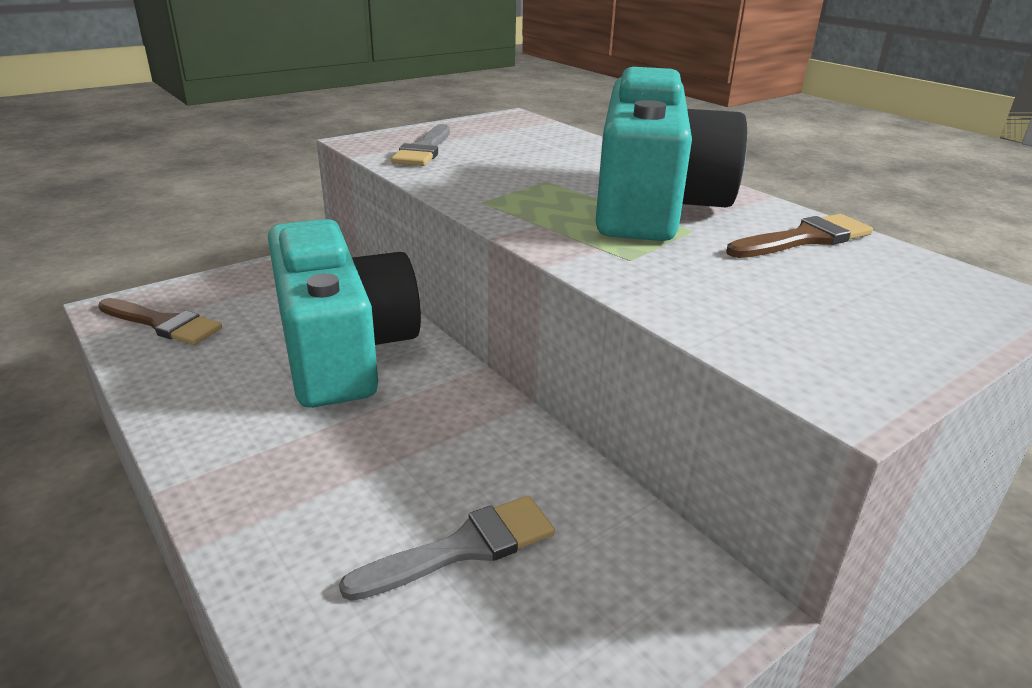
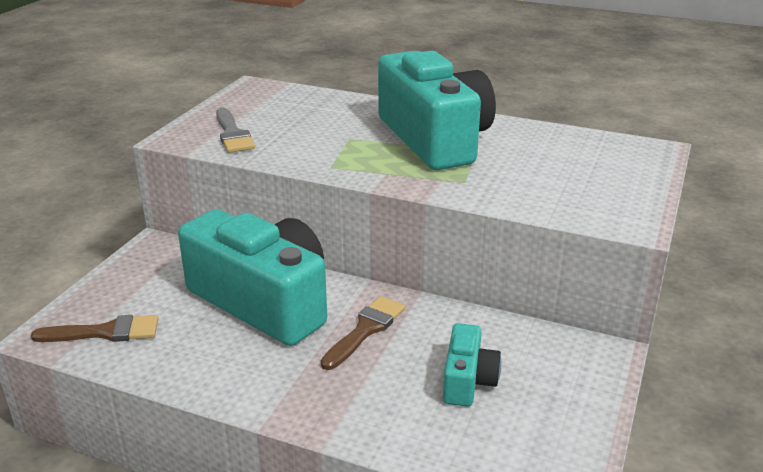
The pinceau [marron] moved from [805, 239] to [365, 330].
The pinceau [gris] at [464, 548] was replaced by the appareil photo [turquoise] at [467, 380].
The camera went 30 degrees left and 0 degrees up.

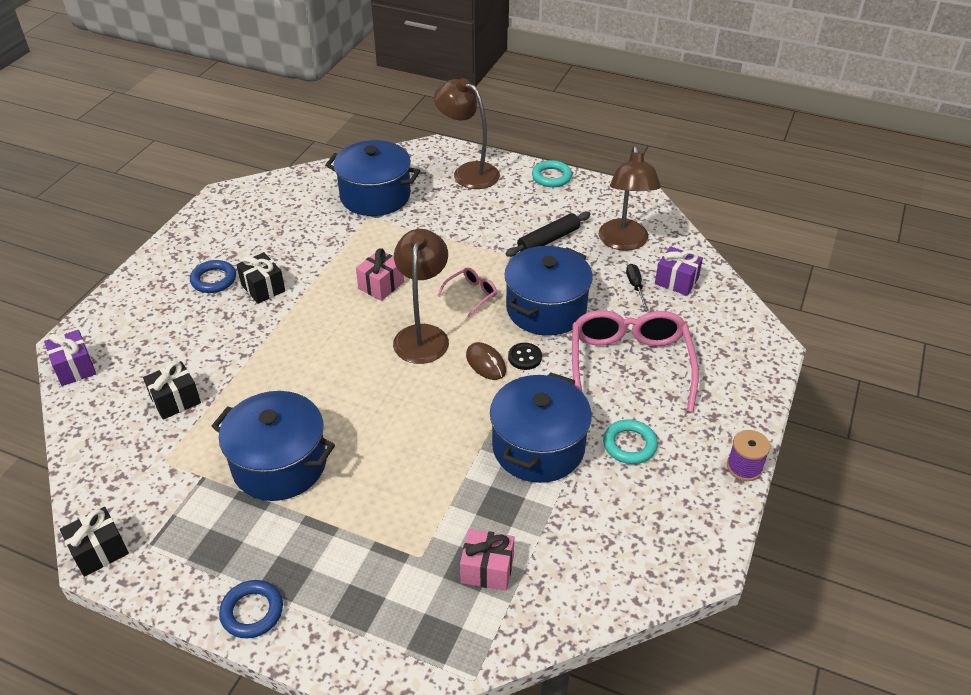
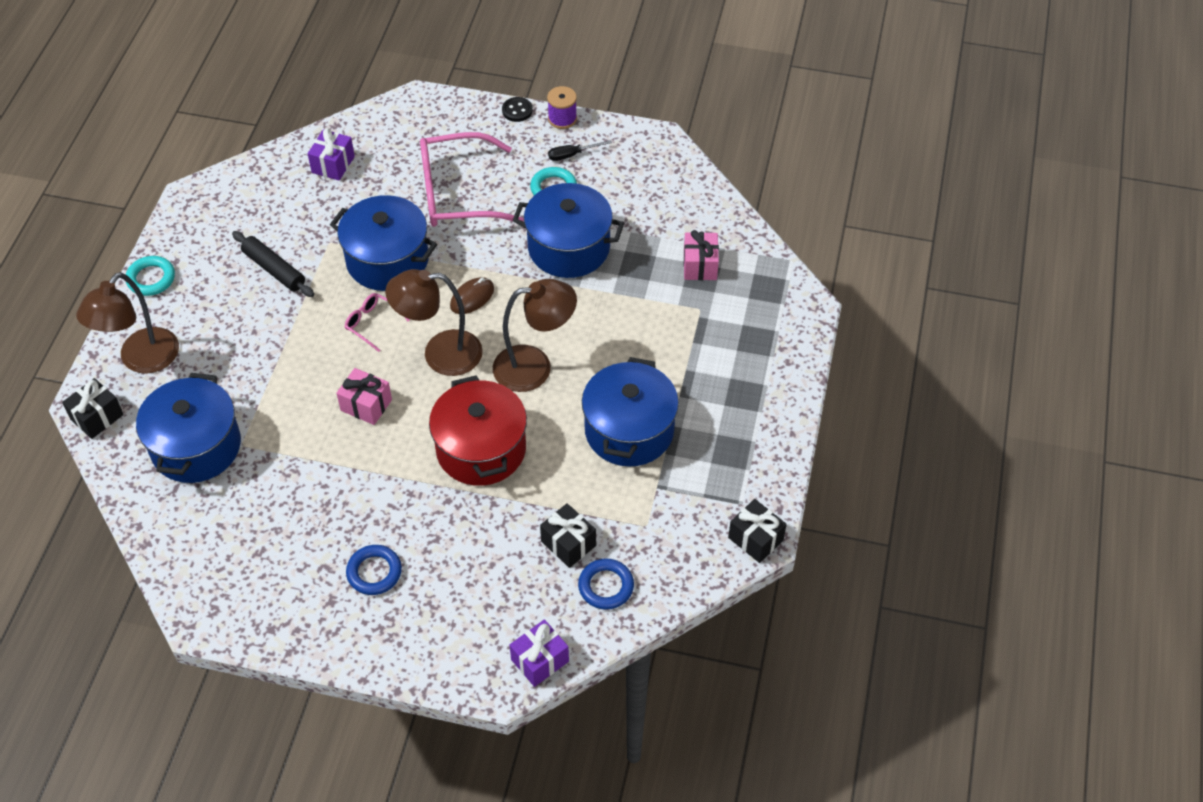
The lampe [marron] moved from [624, 242] to [535, 367].
The cadeau [noir] moved from [263, 288] to [97, 417].
The tournevis [noir] moved from [635, 287] to [572, 155].
The bouton [noir] moved from [524, 357] to [517, 110].
The anneau [bleu] moved from [252, 612] to [606, 586].
The marmite [rouge] at [481, 449] appeared.
The camera went 100 degrees left and 10 degrees up.

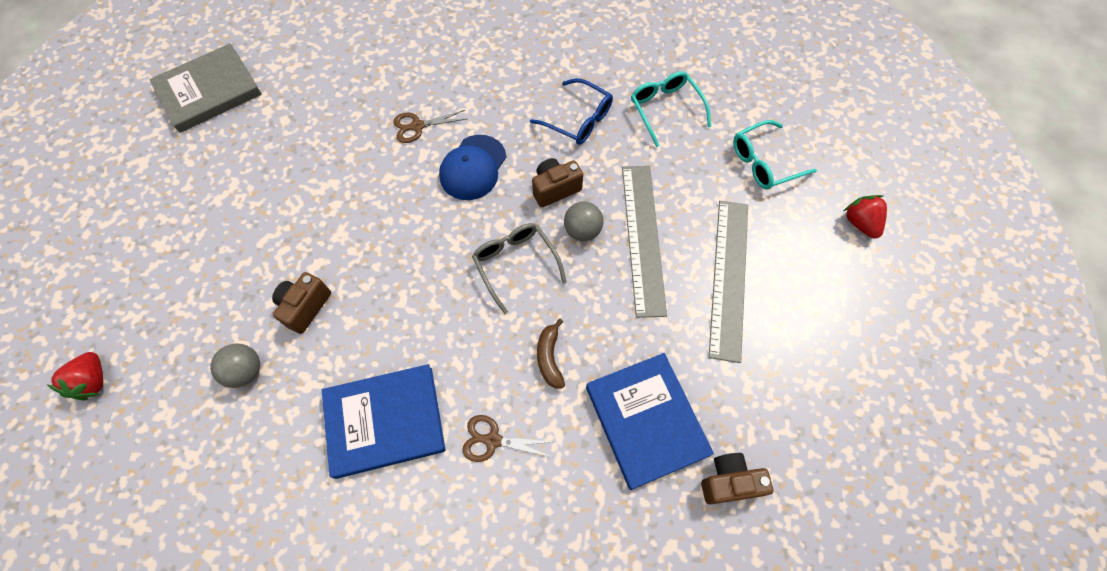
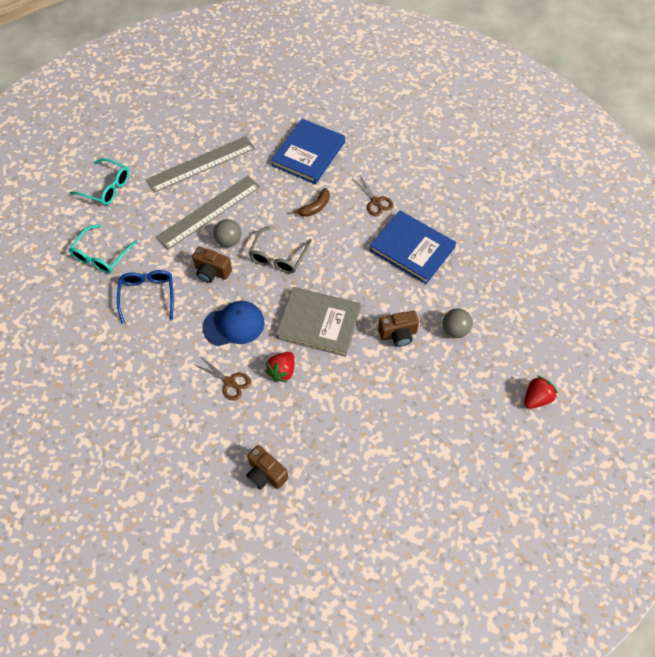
The livre [gris] moved from [209, 91] to [319, 323].
The fraise [rouge] moved from [860, 223] to [282, 371].
The appareil photo [marron] moved from [729, 482] to [266, 474].
The camera went 130 degrees left and 5 degrees down.

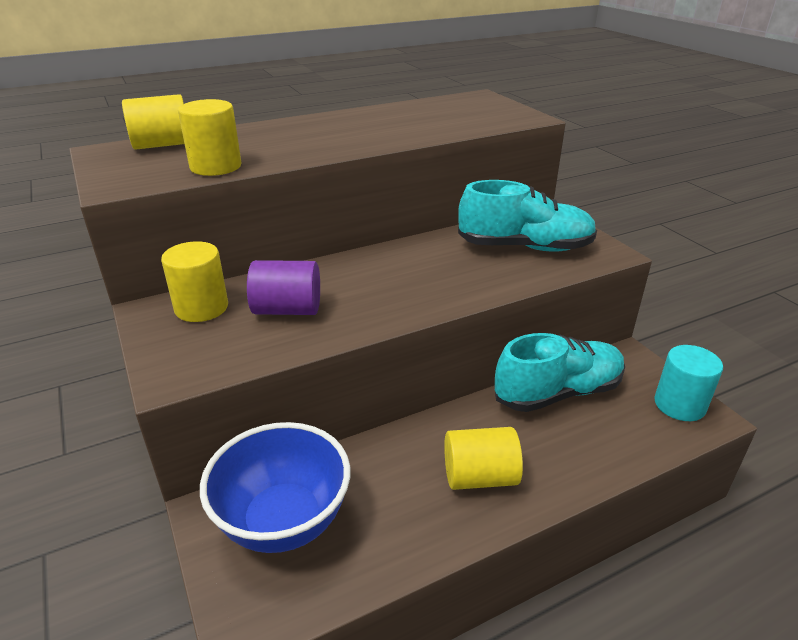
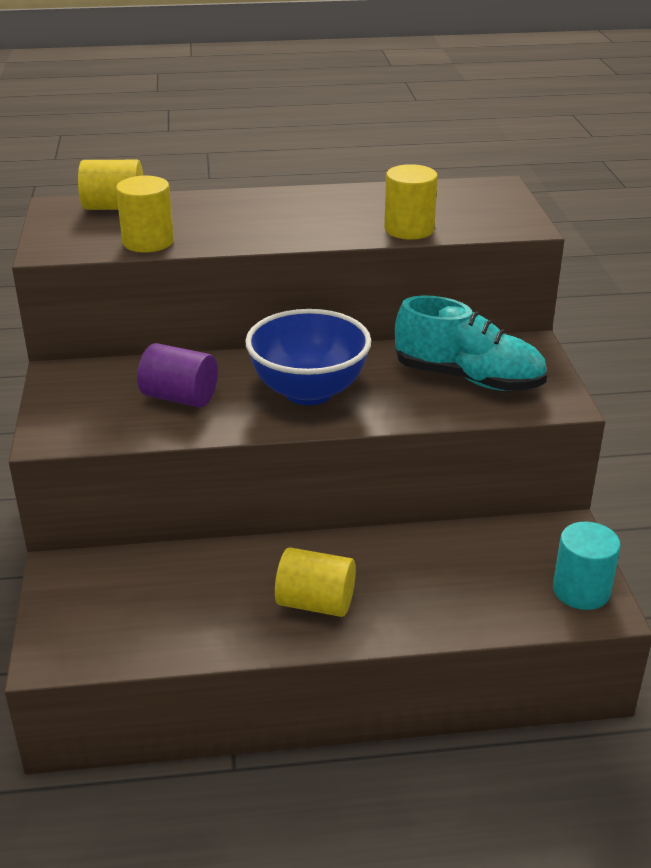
The cylindre [jaune] moved from [201, 308] to [409, 229].
The chaussure [turquoise] at [558, 392] disappeared.
The bol [bleu] moved from [283, 521] to [308, 392].
The camera went 20 degrees right and 0 degrees up.

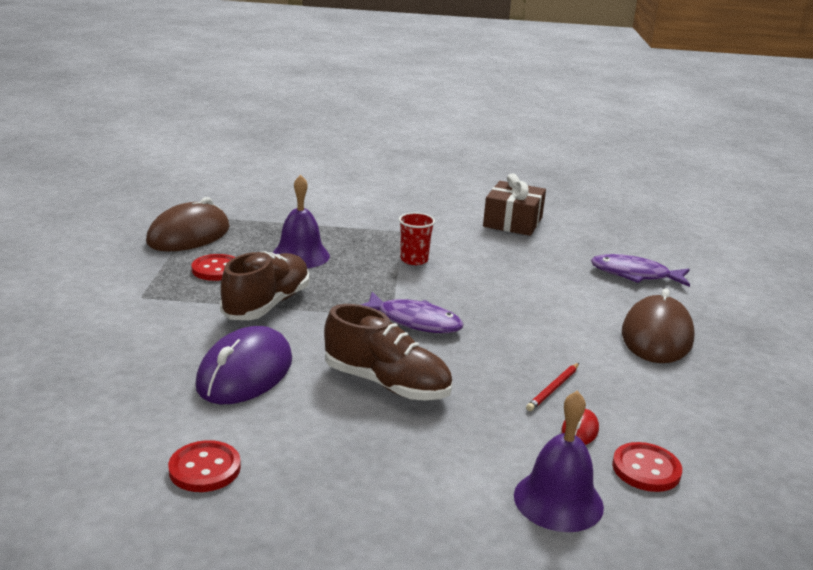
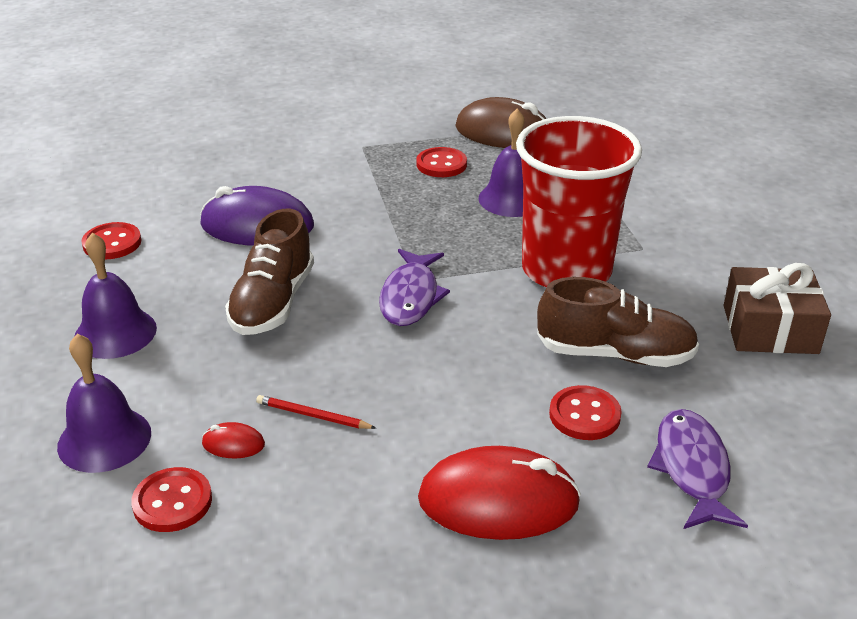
The gobelet [rouge] at [414, 260] changed to 2.49 times the size.
The chaussure [marron] moved from [267, 304] to [615, 354].
The souris [marron] at [656, 336] became the souris [rouge] at [498, 501].
The cloche [violet] at [115, 333] appeared.
The bouton [rouge] at [584, 415] appeared.
The camera went 75 degrees right and 10 degrees up.

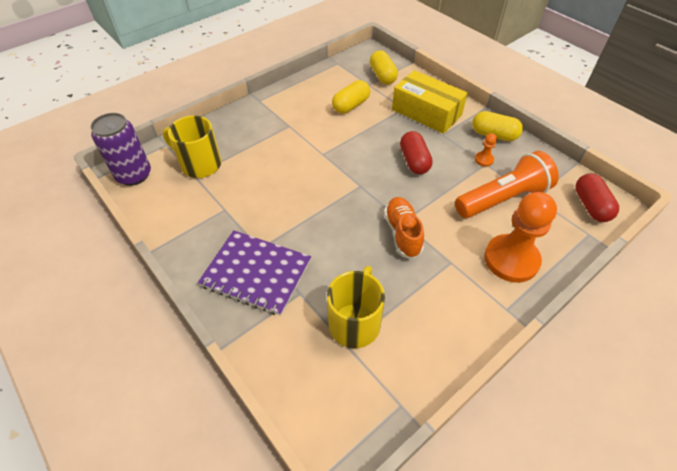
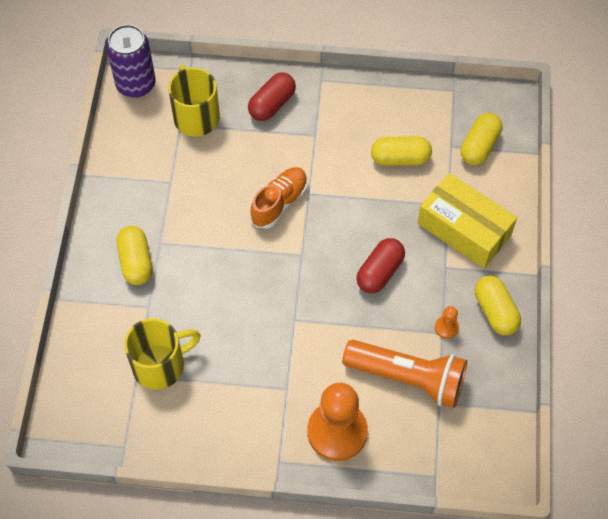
The boîte [jaune] at [426, 112] turned 45 degrees counterclockwise.
The gélule [rouge] moved from [590, 206] to [272, 104].
The chaussure [orange] moved from [402, 233] to [279, 203].
The carnet [violet] at [256, 273] was replaced by the gélule [jaune] at [136, 262].
The camera went 45 degrees right and 10 degrees up.

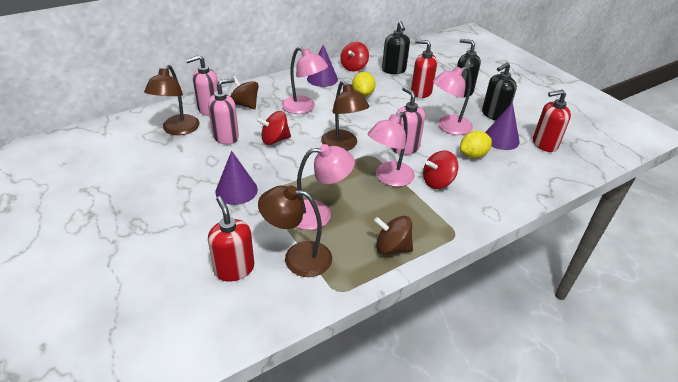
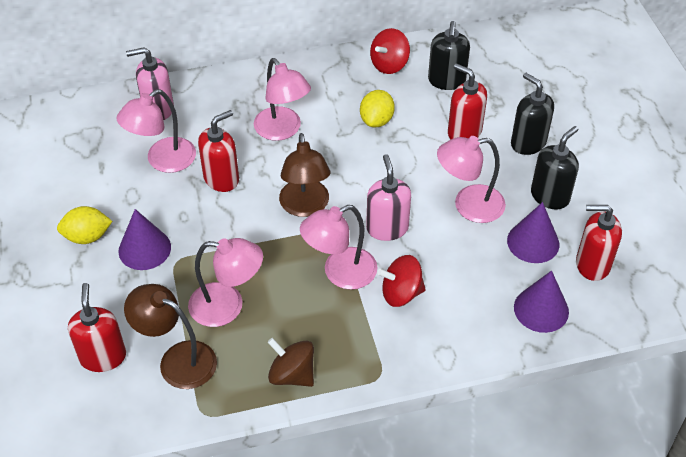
The cône [violet] moved from [322, 79] to [541, 309].
The distributeur de savon [noir] at [494, 115] turned 150 degrees clockwise.
The lampe [marron] at [178, 130] disappeared.
The toupie [marron] at [245, 104] disappeared.
The distributeur de savon [rose] at [226, 137] was replaced by the lampe [rose] at [163, 161].
The toupie [rouge] at [274, 140] was replaced by the distributeur de savon [rouge] at [221, 178].
The citron [jaune] moved from [473, 155] to [87, 237].
The camera went 20 degrees right and 10 degrees up.

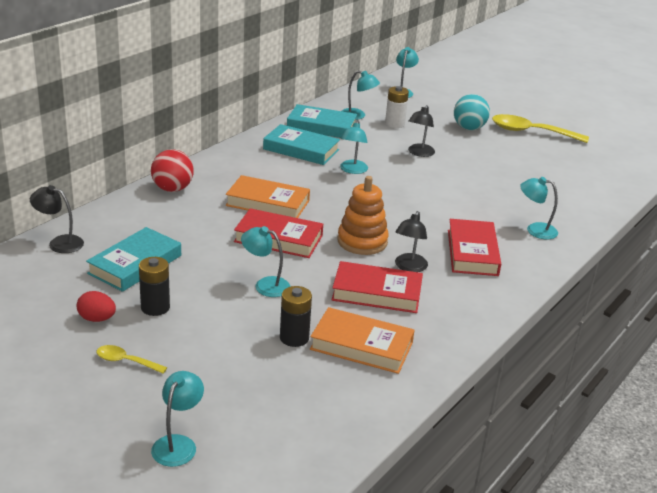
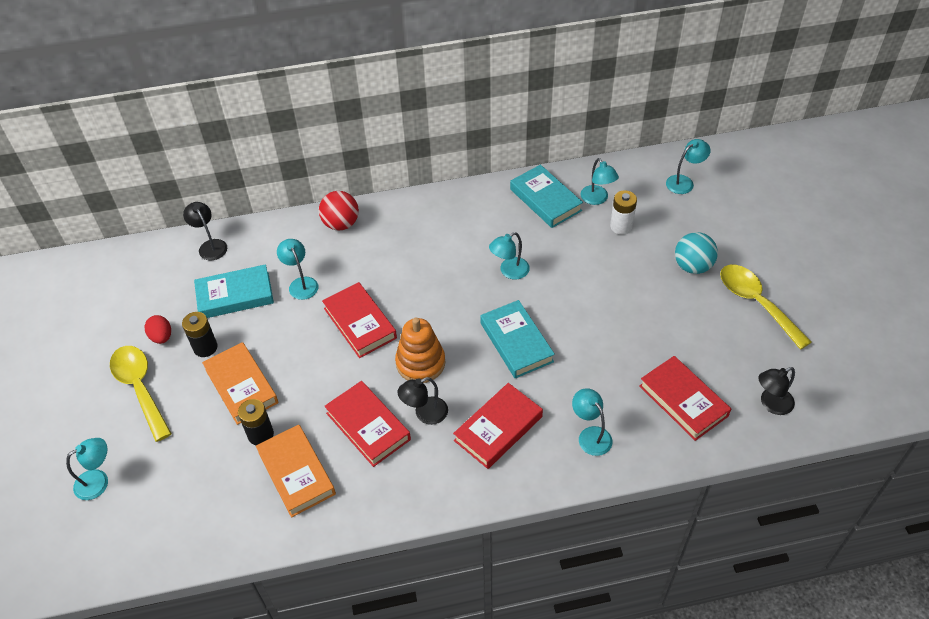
The lampe [noir] moved from [419, 153] to [771, 404].
The livre [turquoise] moved from [301, 149] to [516, 342].
The livre [orange] moved from [268, 203] to [241, 386].
The lampe [turquoise] moved from [265, 285] to [301, 283].
The cuillère [jaune] at [126, 361] changed to 2.01 times the size.
The livre [rouge] at [683, 401] appeared.
The camera went 45 degrees right and 20 degrees up.

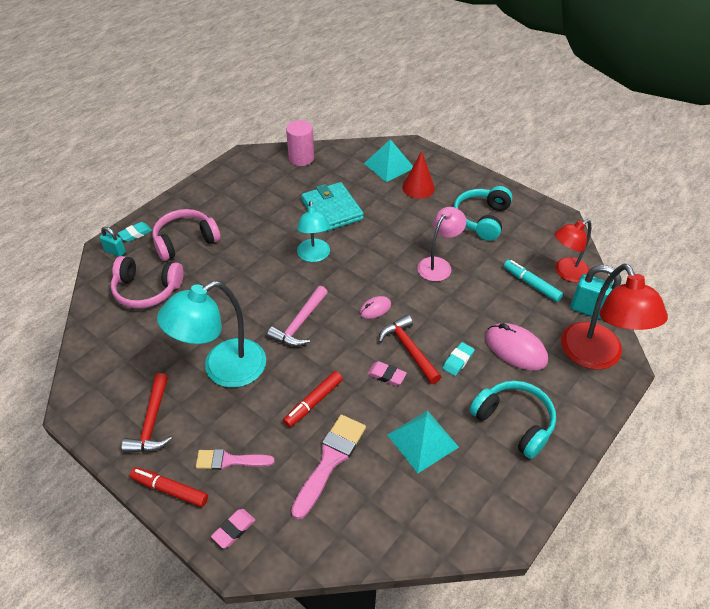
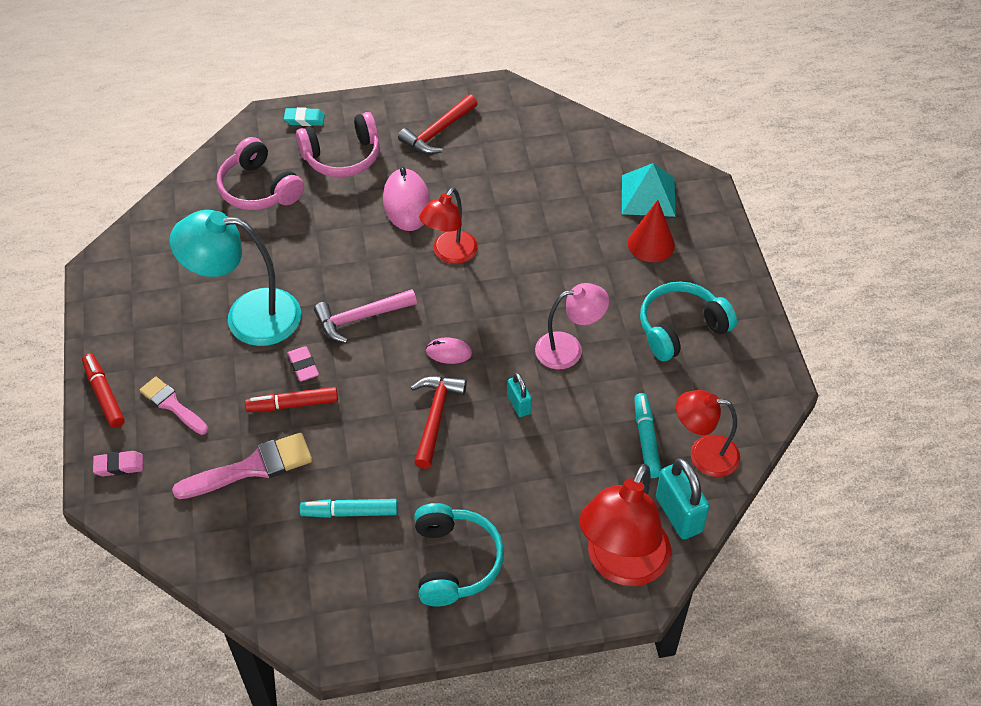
The cylindre [rose] at [301, 158] disappeared.
The portefeuille [turquoise] at [332, 210] disappeared.
The lampe [turquoise] at [314, 256] became the lampe [rouge] at [450, 254].
The casque audio [rose] at [185, 241] turned 150 degrees clockwise.
The cadenas [turquoise] moved from [115, 251] to [519, 404].
The souris [rose] moved from [515, 349] to [407, 203].
The gomme [turquoise] at [458, 361] disappeared.
The gomme [rose] moved from [386, 375] to [303, 366].
The marteau [rouge] moved from [152, 422] to [438, 132].
The pyramide [turquoise] at [422, 440] was replaced by the feutre [turquoise] at [350, 512].
The camera went 40 degrees right and 5 degrees up.

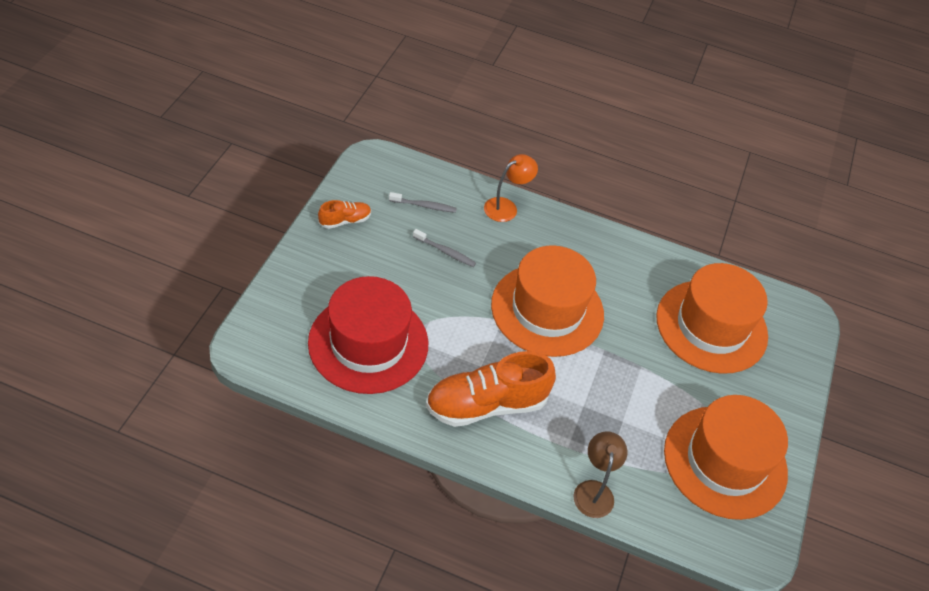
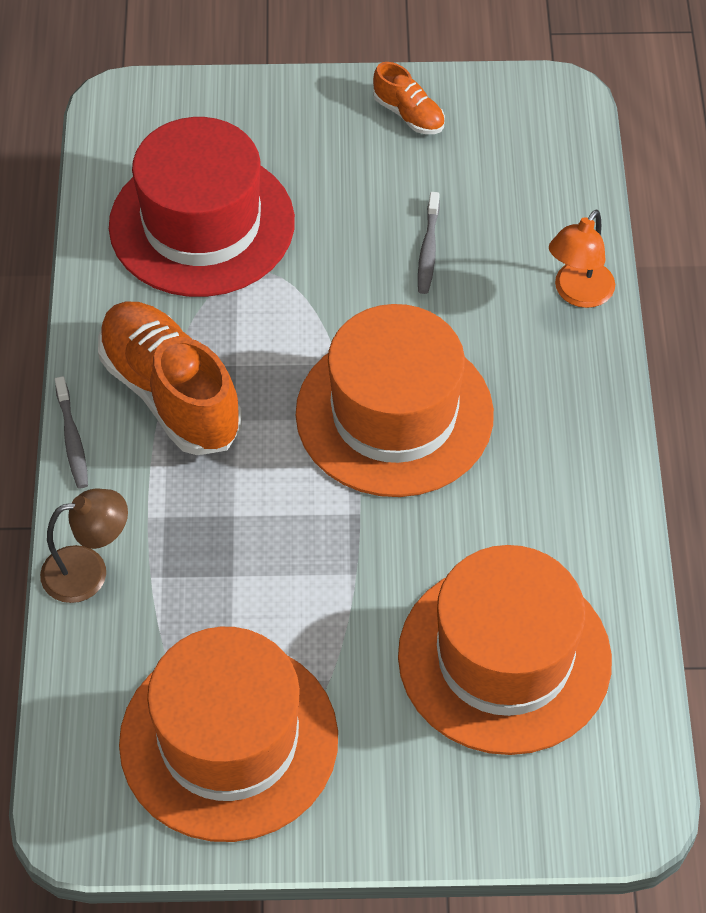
The lampe [orange] at [506, 207] turned 90 degrees clockwise.
The brosse à dents [gris] moved from [424, 206] to [72, 439].
The camera went 75 degrees right and 5 degrees up.

